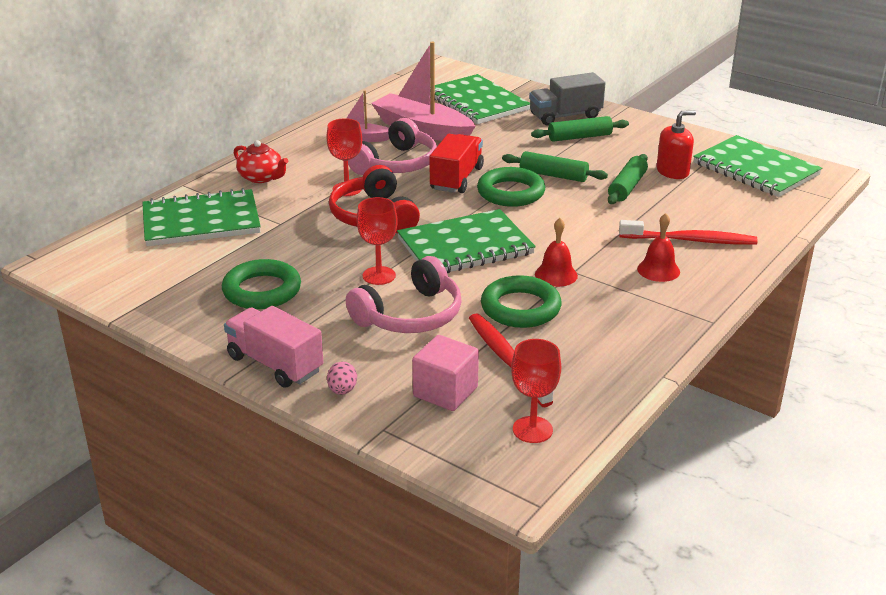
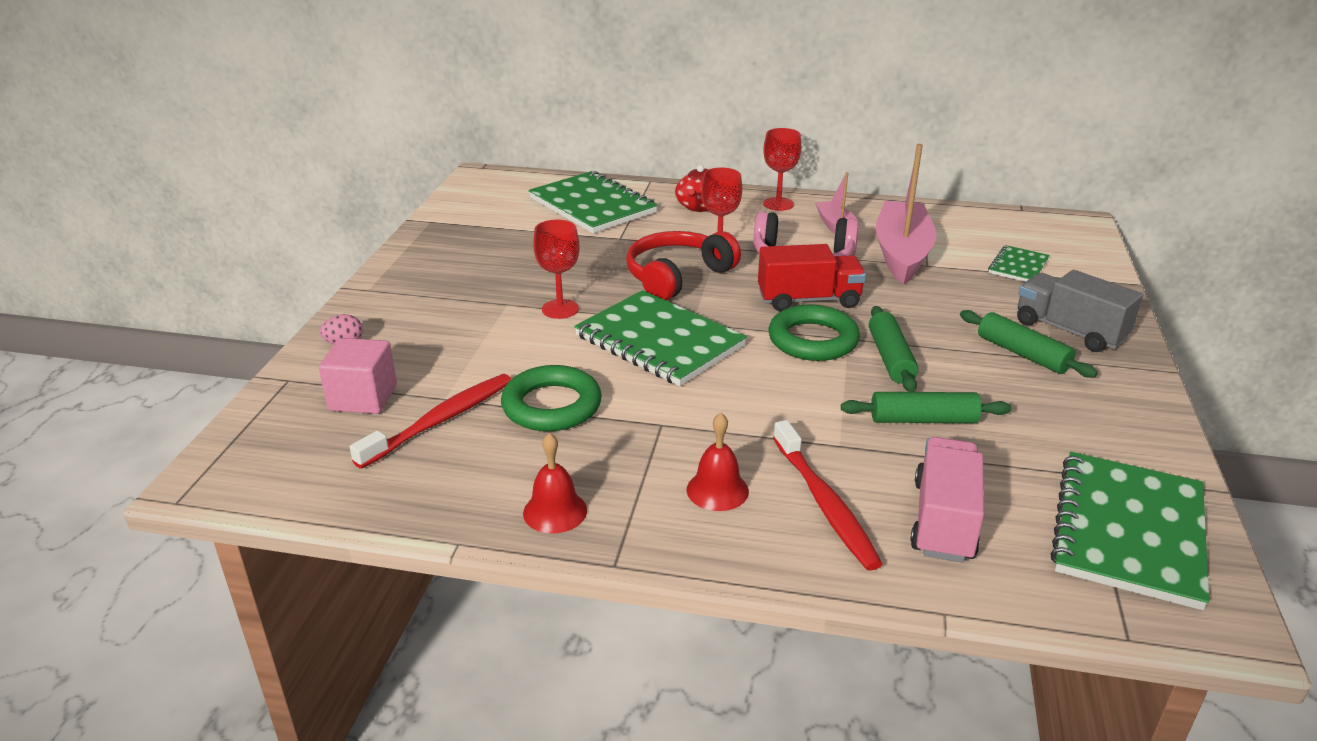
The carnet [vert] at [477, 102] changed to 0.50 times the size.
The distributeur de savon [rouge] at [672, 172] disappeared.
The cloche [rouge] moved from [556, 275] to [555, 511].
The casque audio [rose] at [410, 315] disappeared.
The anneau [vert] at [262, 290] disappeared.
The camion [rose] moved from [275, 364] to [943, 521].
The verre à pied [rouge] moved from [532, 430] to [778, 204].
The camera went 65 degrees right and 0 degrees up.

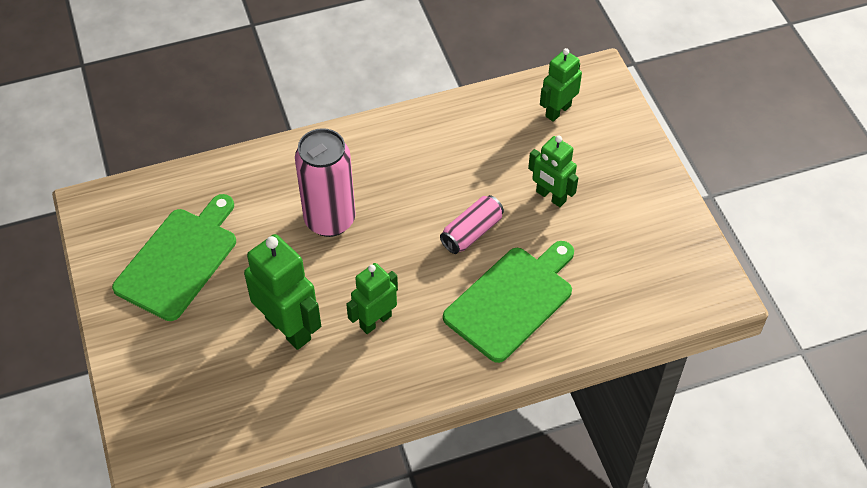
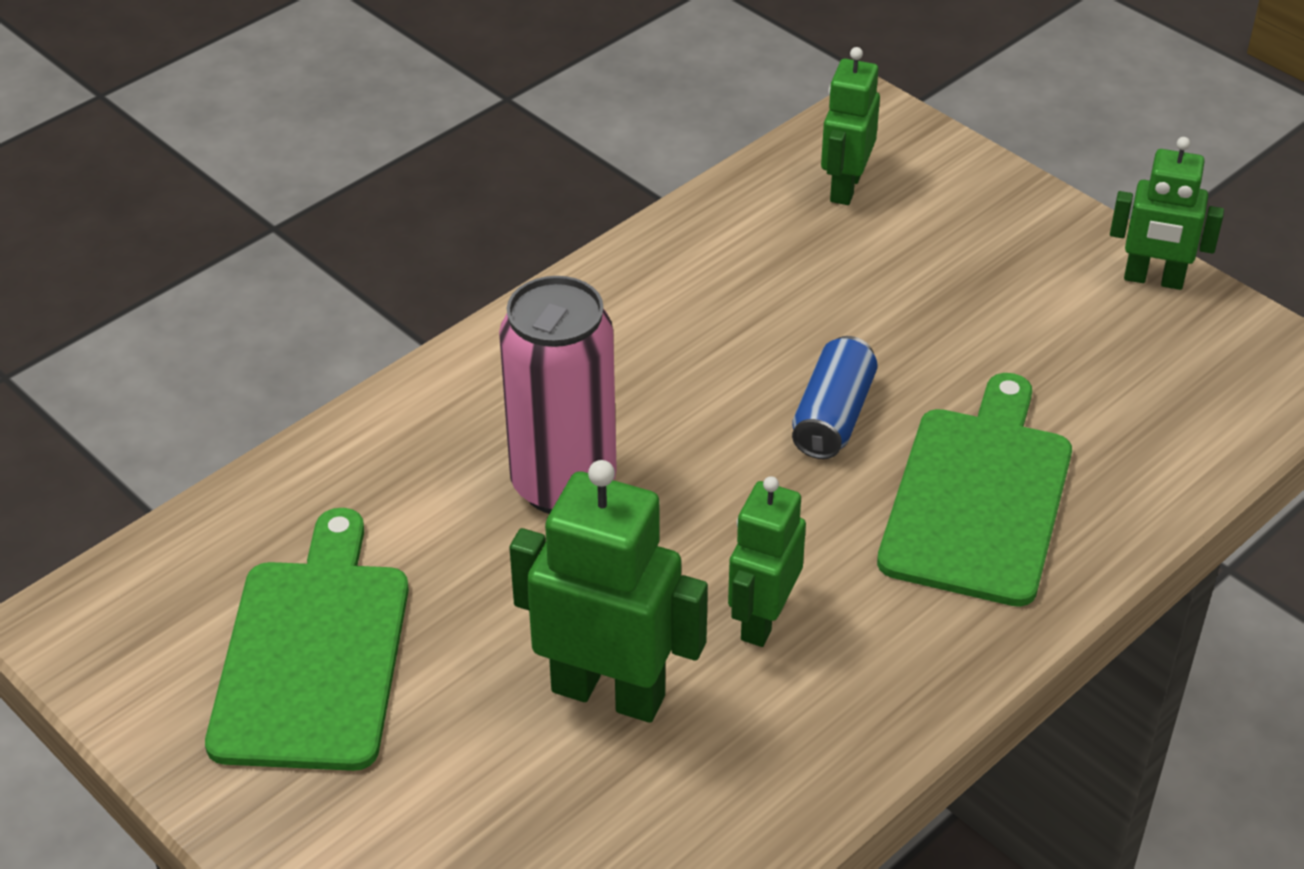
The robot [vert] moved from [550, 196] to [1153, 279].
The canette [rose] at [471, 232] became the canette [bleu] at [833, 416].
The camera went 25 degrees left and 10 degrees down.

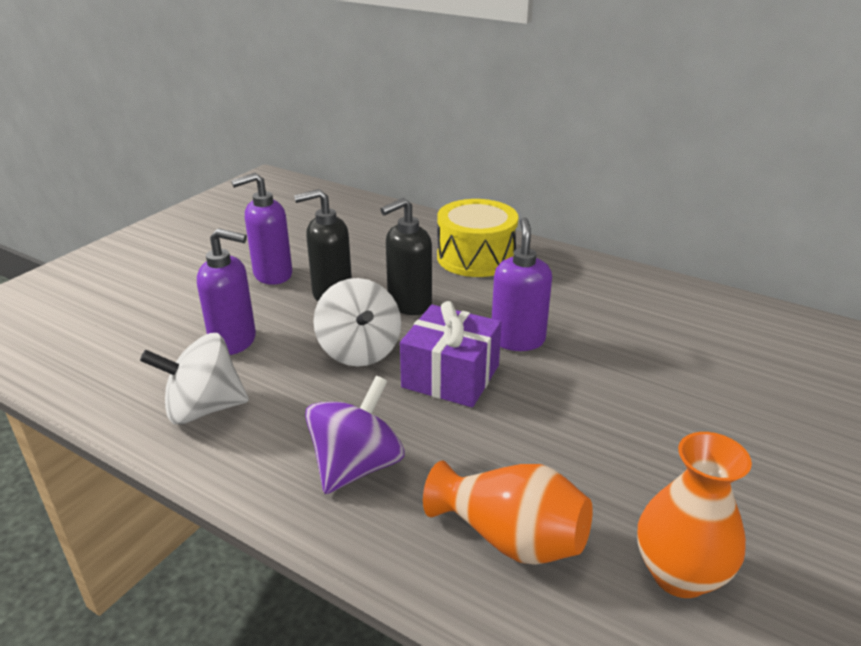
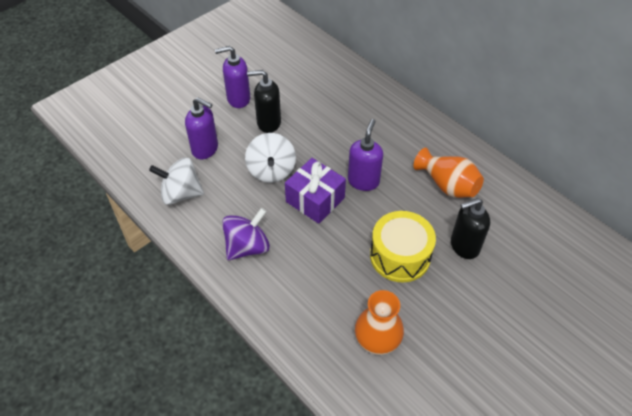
The distributeur de savon [noir] moved from [409, 304] to [464, 246].
The tambour [jaune] moved from [476, 257] to [400, 256].
The vase [orange] moved from [510, 538] to [447, 185].
The camera went 15 degrees right and 20 degrees up.

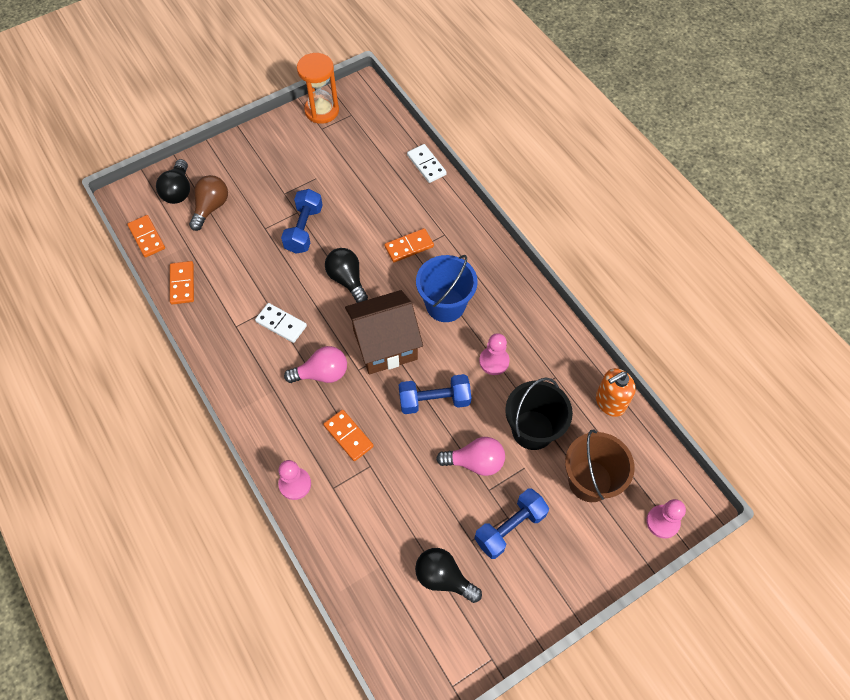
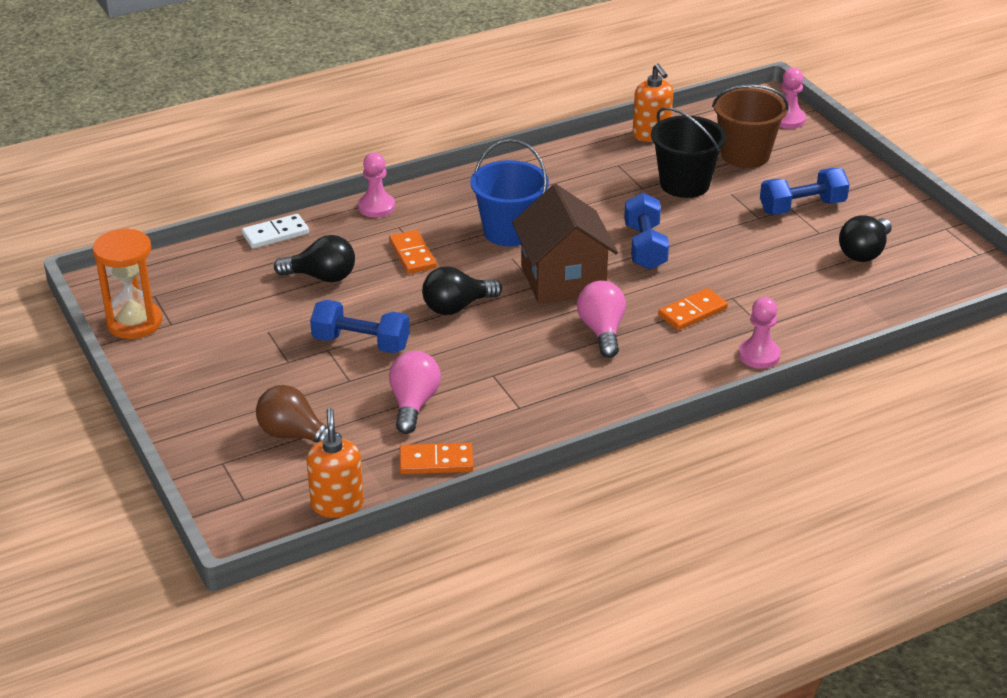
The ampoule [noir] moved from [178, 191] to [322, 277].
The domino [orange] at [147, 237] was replaced by the distributeur de savon [orange] at [337, 504].
The domino [blanc] at [281, 324] disappeared.
The pion [rose] moved from [494, 361] to [376, 207].
The ampoule [rose] moved from [475, 462] to [413, 404].
The haltère [bleu] at [510, 527] turned 75 degrees counterclockwise.
The camera went 85 degrees left and 25 degrees down.

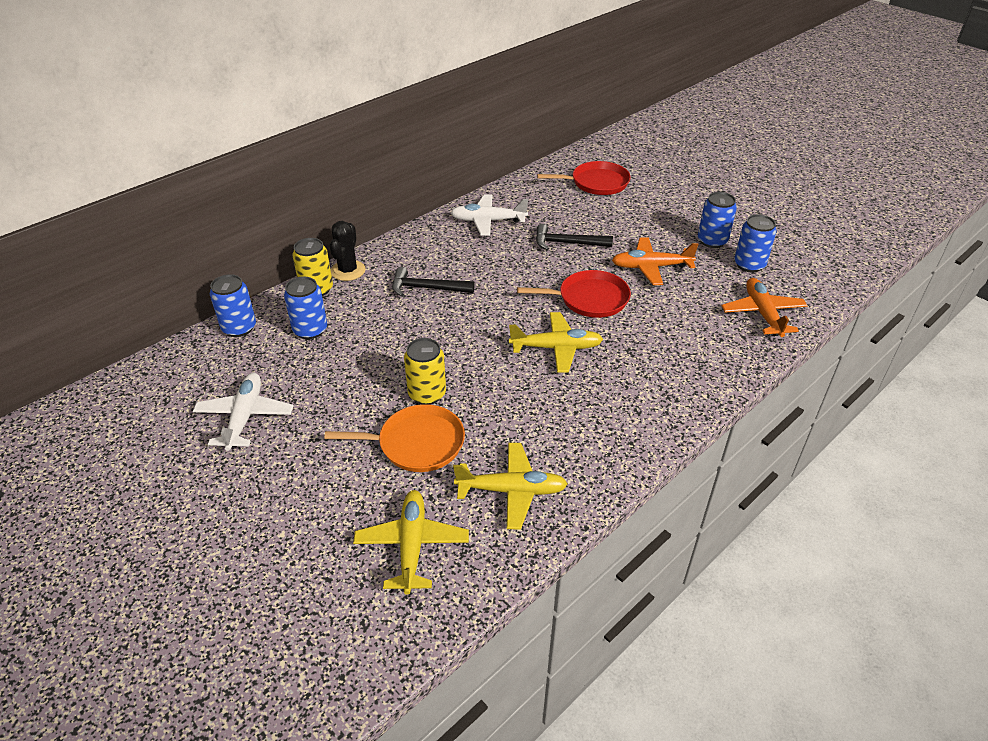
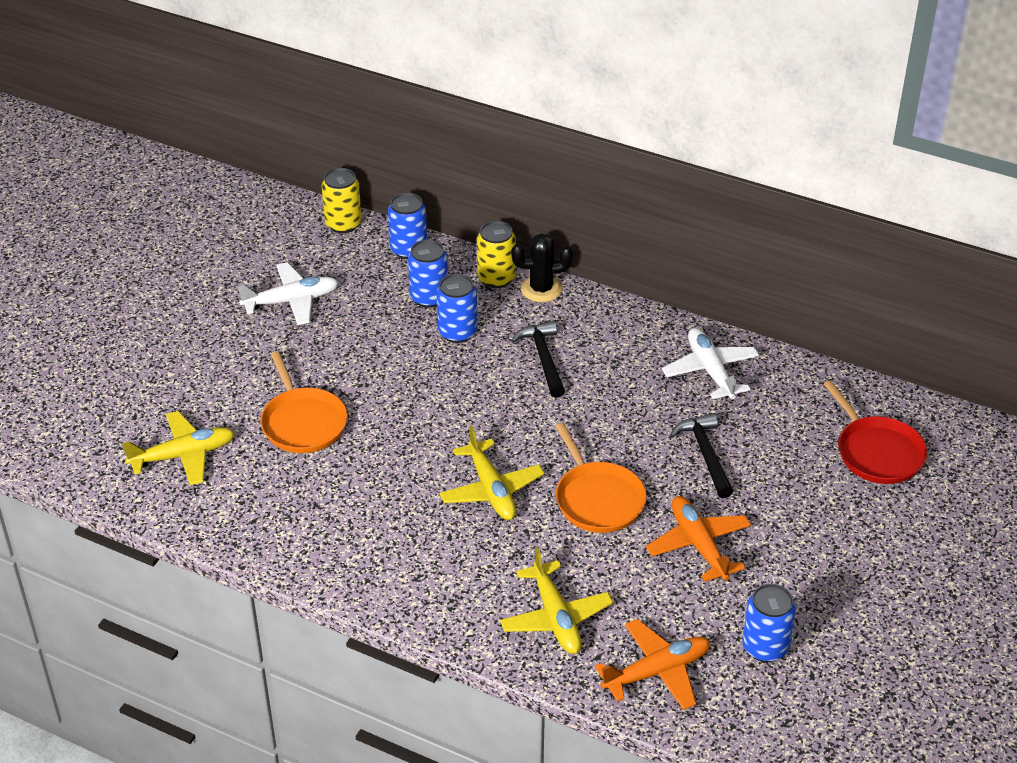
The canette [bleu] moved from [712, 241] to [457, 332].
The poêle [rouge] at [589, 299] became the poêle [orange] at [597, 499].
The canette [jaune] moved from [427, 394] to [343, 224].
The avion [jaune] moved from [512, 491] to [556, 617].
The camera went 70 degrees right and 0 degrees up.

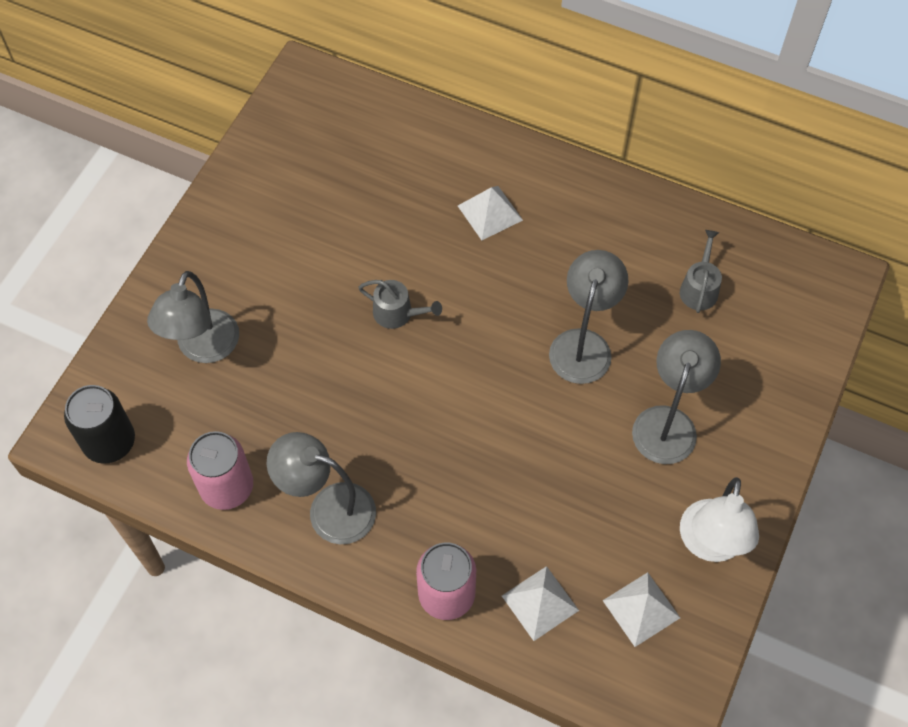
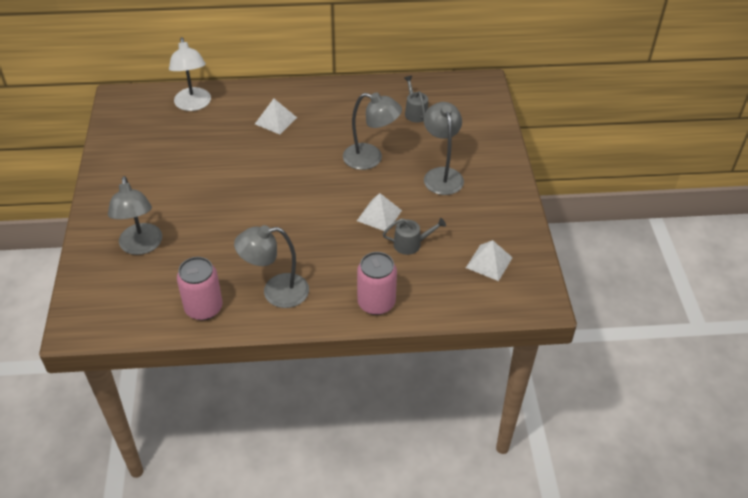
The lampe [gris] at [583, 344] turned 120 degrees clockwise.
The arrosoir [gris] moved from [397, 313] to [411, 244].
The canette [noir] at [109, 442] disappeared.
The lampe [blanc] moved from [710, 545] to [193, 105].
The pyramide [blanc] moved from [540, 603] to [379, 215].
The camera went 30 degrees left and 15 degrees down.

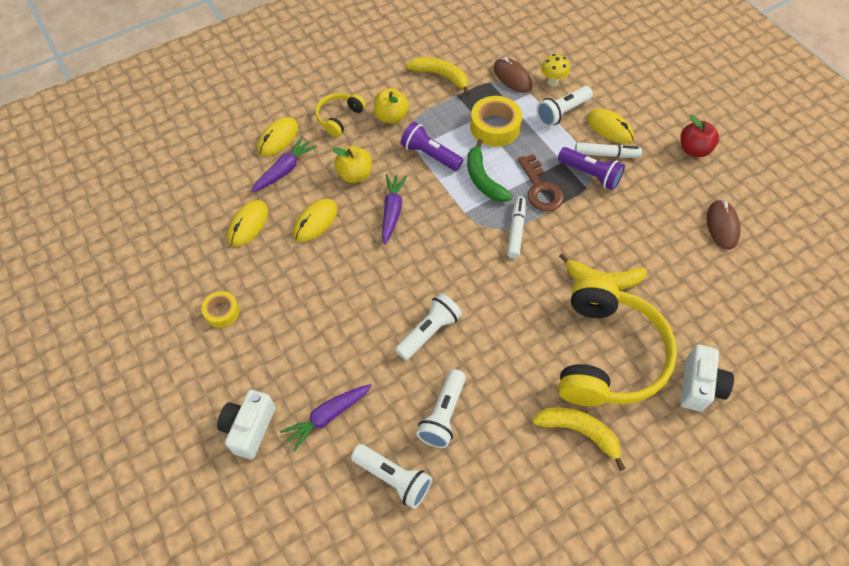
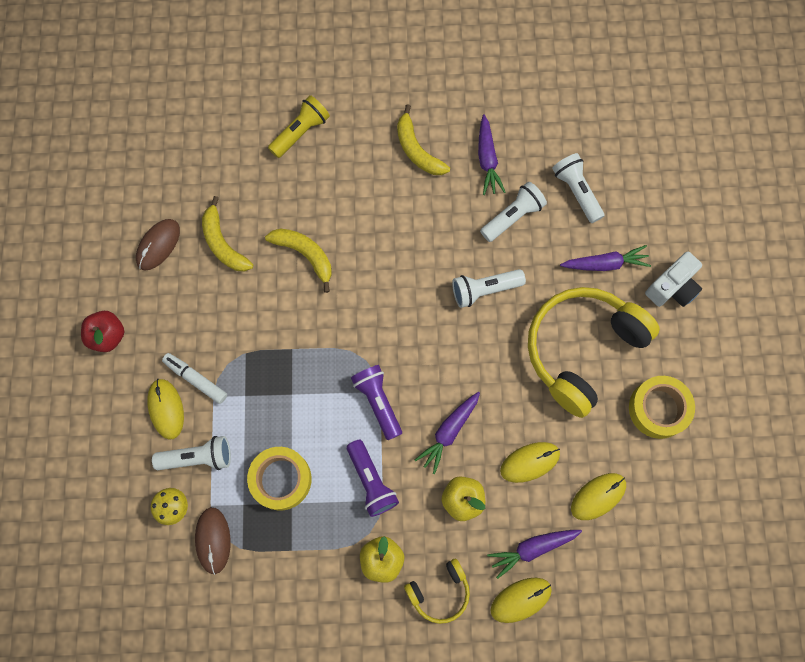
The banane [jaune] moved from [441, 76] to [223, 243].
The banane [vert] at [483, 179] disappeared.
The lampe de poche [violet] moved from [590, 174] to [378, 402].
The clé [marron] at [540, 188] disappeared.
The feutre [blanc] at [516, 230] disappeared.
The casque audio [jaune] moved from [607, 354] to [582, 350].
The ruban adhésif [jaune] at [222, 312] changed to 1.70 times the size.
The appareil photo [blanc] at [699, 386] was replaced by the lampe de poche [jaune] at [300, 132].
The carotte [violet] at [487, 160] appeared.
The camera went 150 degrees left and 15 degrees up.

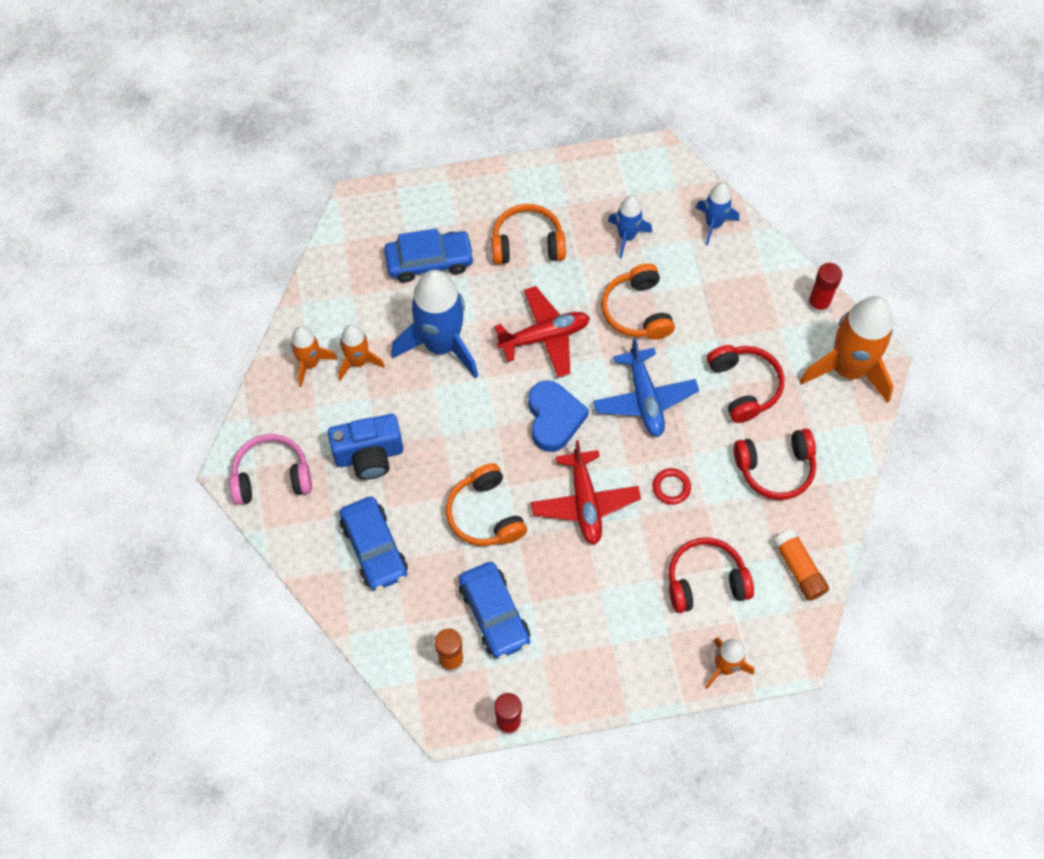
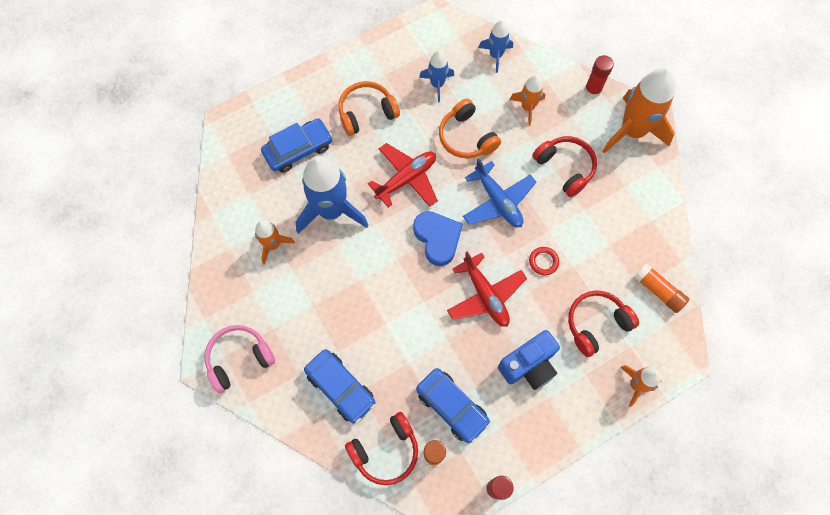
The fusée [orange] moved from [310, 363] to [527, 107].
The appareil photo [bleu] moved from [369, 455] to [529, 365].
The casque audio [rouge] moved from [775, 468] to [385, 451].
The casque audio [orange] at [485, 514] disappeared.
The camera went 20 degrees left and 5 degrees up.

